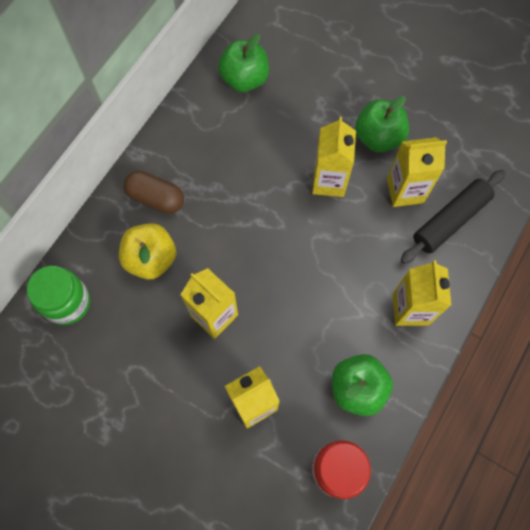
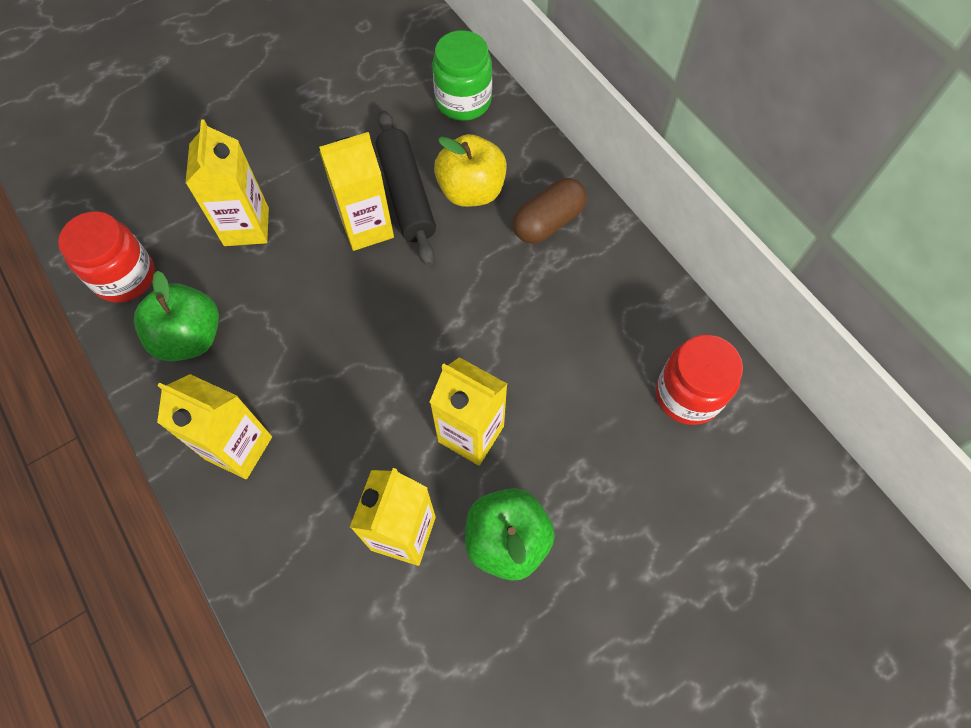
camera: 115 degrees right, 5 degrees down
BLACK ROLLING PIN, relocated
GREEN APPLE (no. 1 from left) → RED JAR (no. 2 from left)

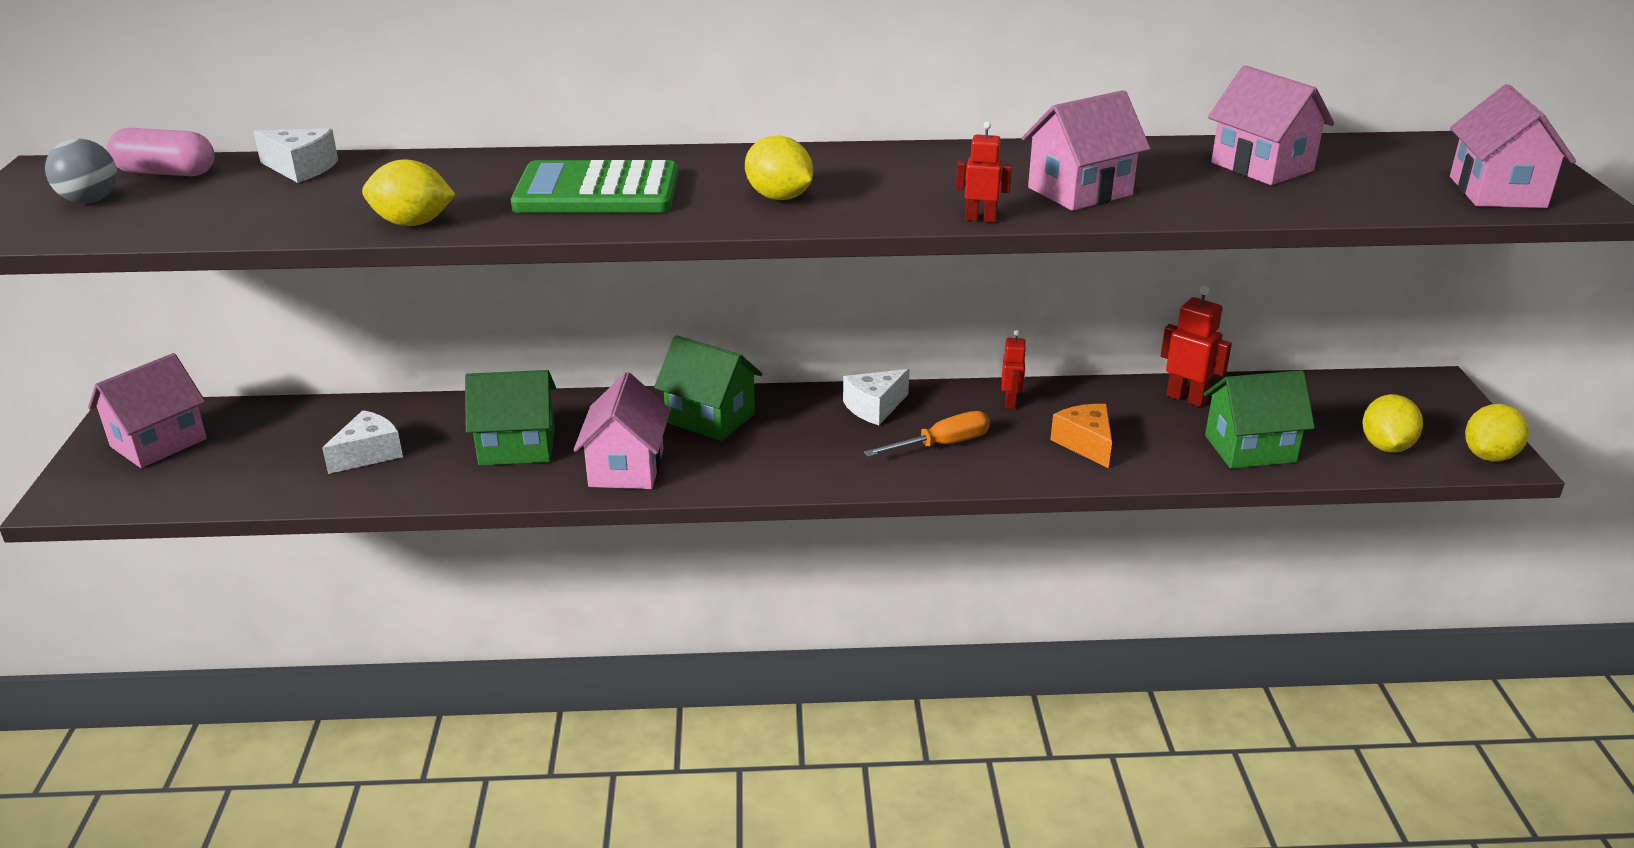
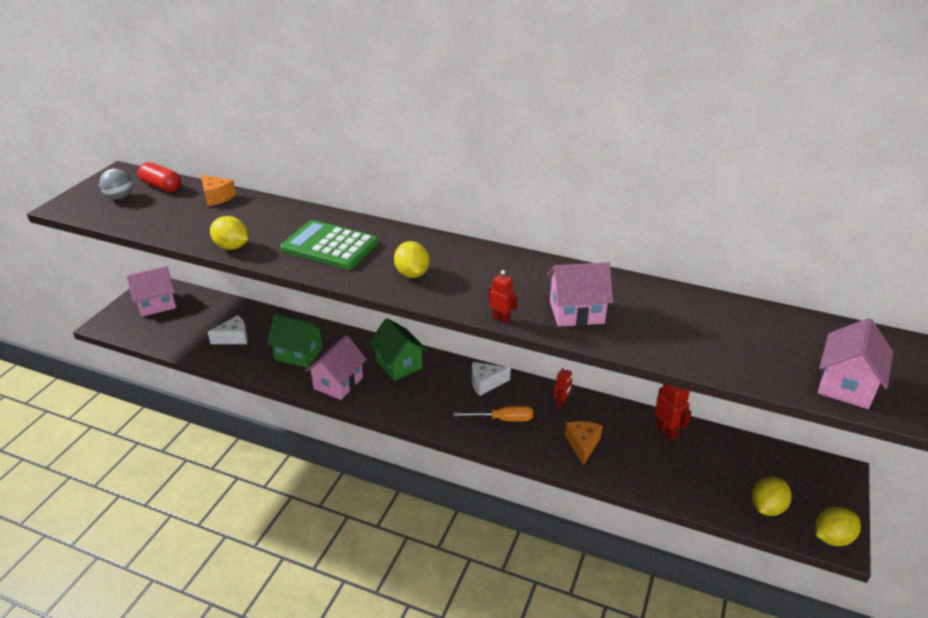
camera: 25 degrees right, 5 degrees up
GREEN HOUSE (no. 3 from left) → -
PINK HOUSE (no. 4 from left) → -
PINK CAPSULE → RED CAPSULE
WHITE CHEESE (no. 1 from left) → ORANGE CHEESE (no. 1 from left)

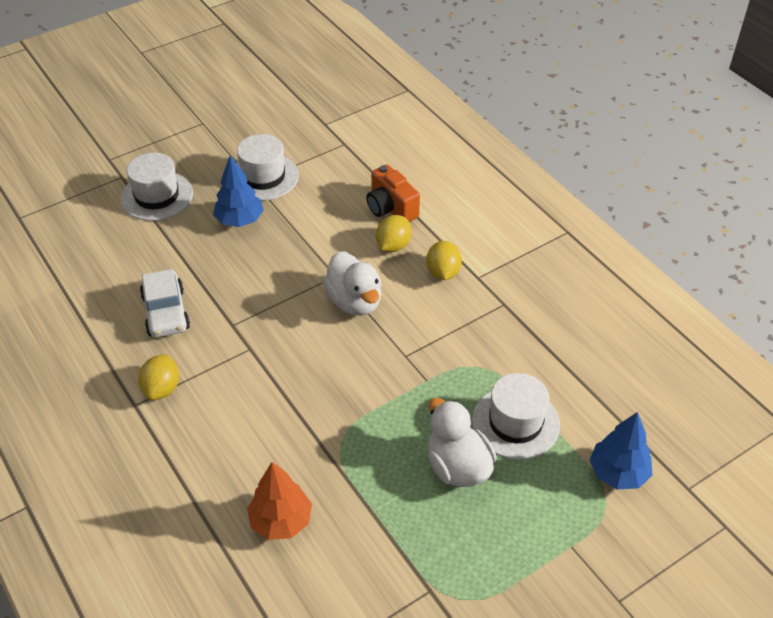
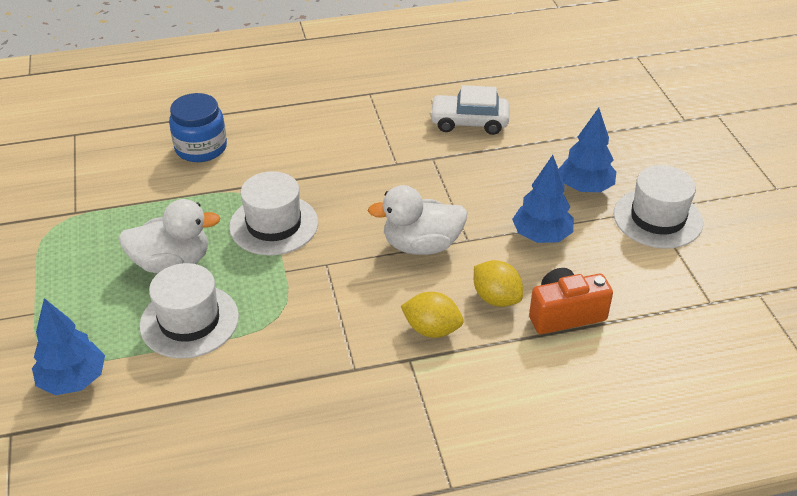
camera: 110 degrees right, 5 degrees down
YELLOW LEMON (no. 1 from left) → -
- → BLUE TREE (no. 2 from left)
WHITE HAT (no. 1 from left in the first image) → WHITE HAT (no. 2 from left), relocated
ORANGE TREE → BLUE JAR

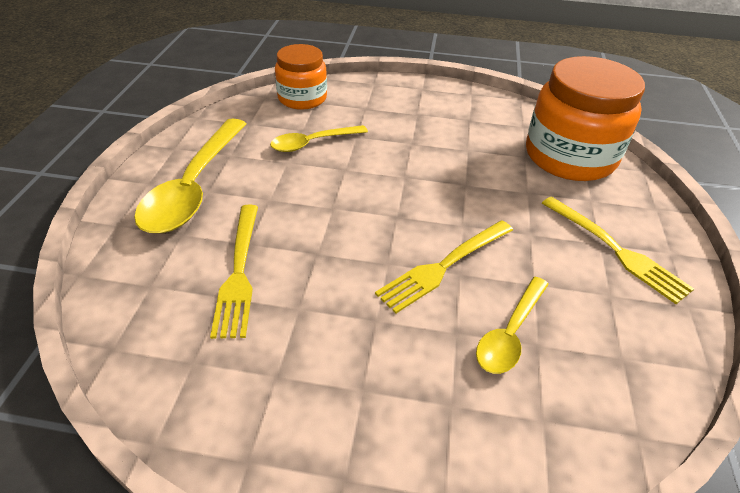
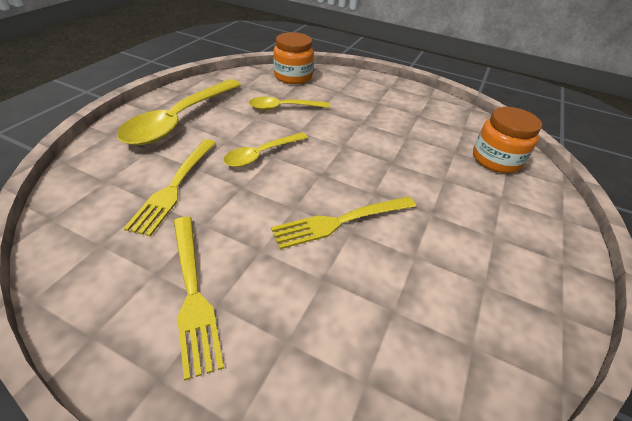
camera: 15 degrees right, 0 degrees up
YELLOW SPOON (no. 3 from left in the first image) → YELLOW SPOON (no. 2 from left), relocated
YELLOW FORK (no. 3 from left in the first image) → YELLOW FORK (no. 2 from left), relocated
ORANGE JAR (no. 2 from left), x0.60

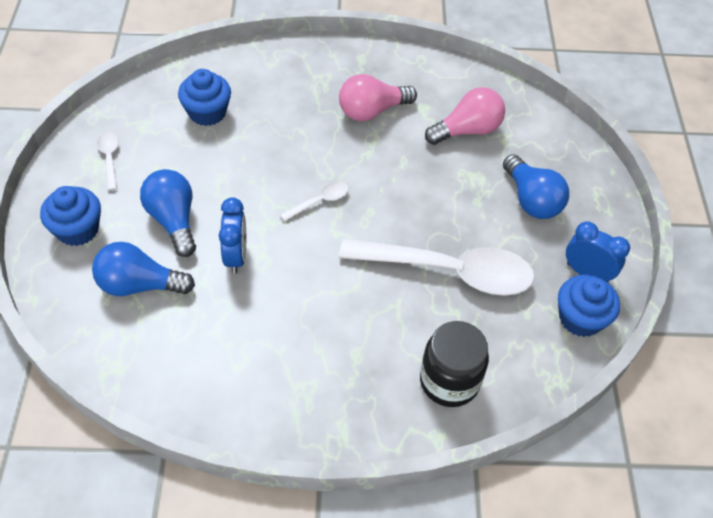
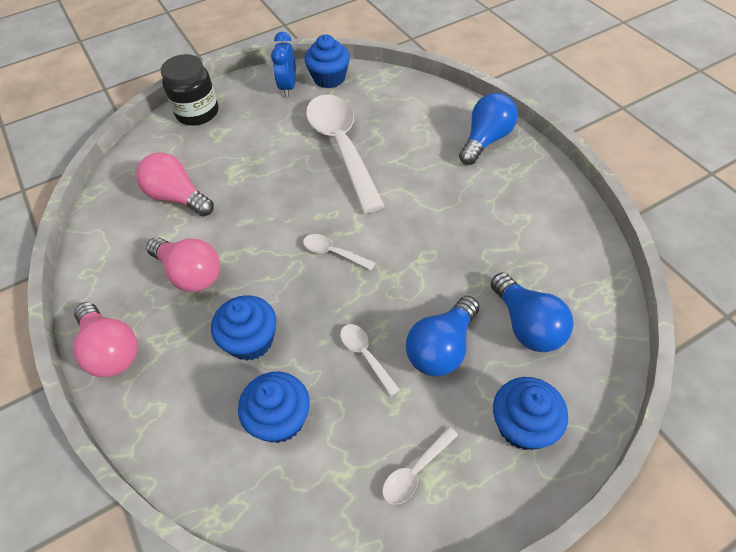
camera: 115 degrees left, 0 degrees up
BLUE CLOCK (no. 1 from left) → -
- → PINK LIGHT BULB (no. 1 from left)
- → BLUE CUPCAKE (no. 1 from left)
- → WHITE SPOON (no. 3 from left)
BLACK JAR, relocated
BLUE LIGHT BULB (no. 3 from left in the first image) → BLUE LIGHT BULB (no. 2 from left), relocated

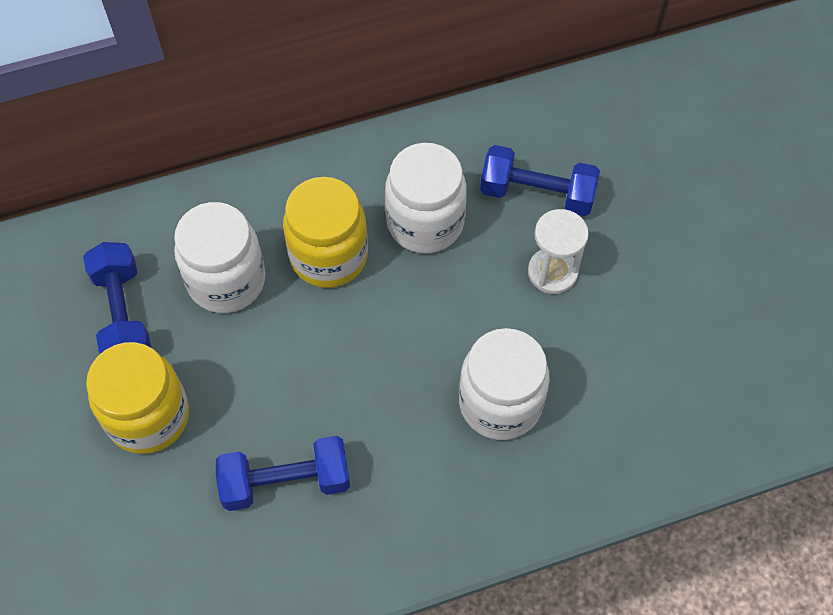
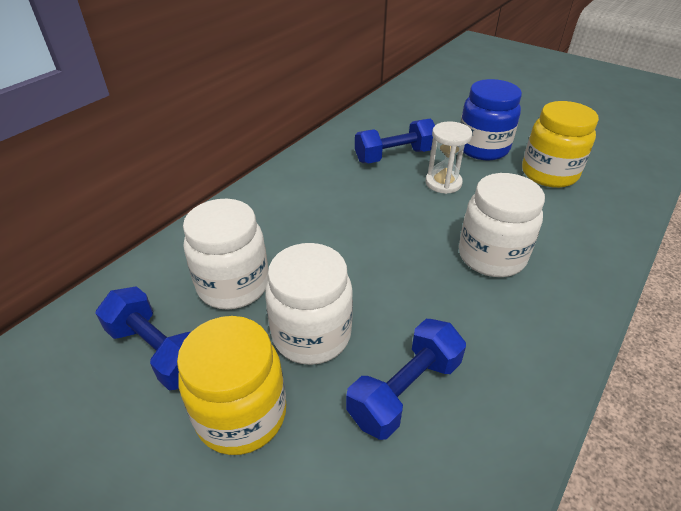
camera: 35 degrees left, 20 degrees down
- → BLUE JAR
YELLOW JAR (no. 2 from left), relocated
WHITE JAR (no. 2 from left), relocated

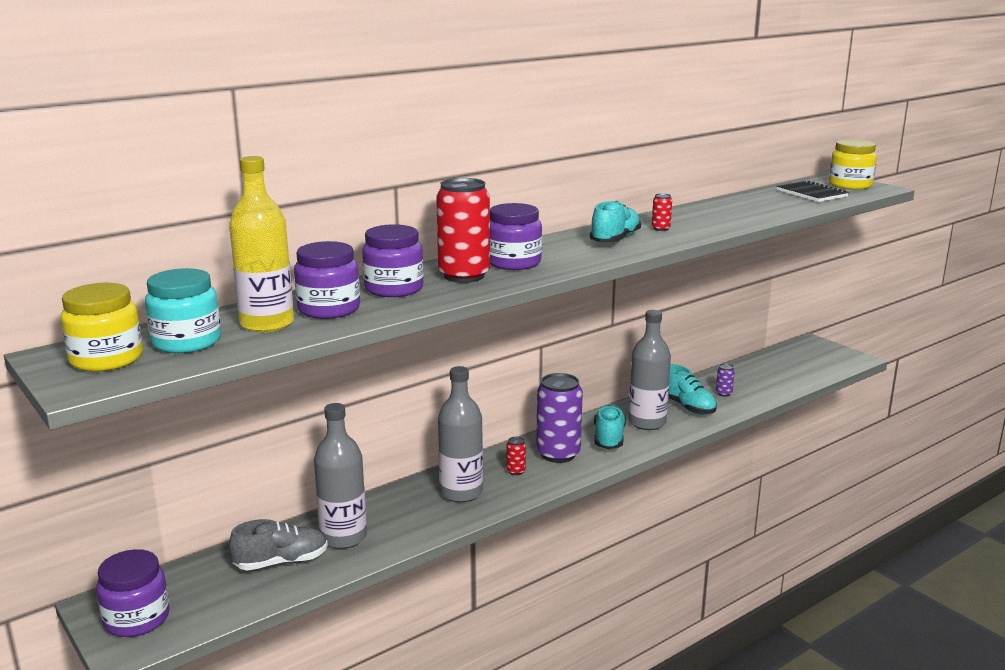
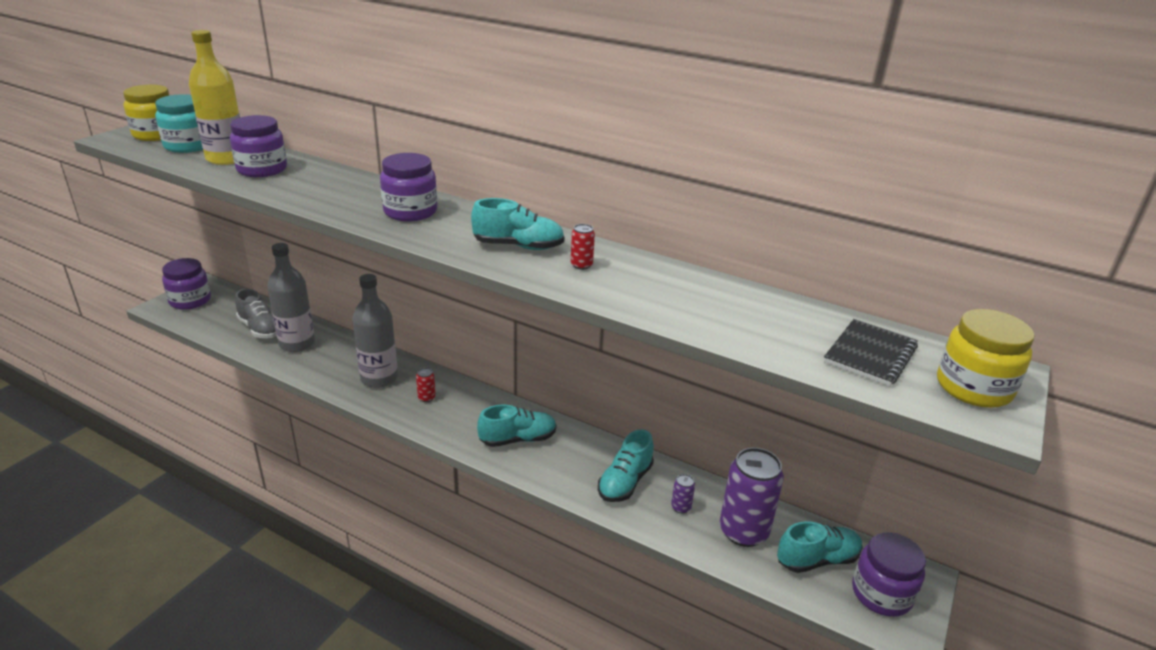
camera: 65 degrees right, 10 degrees up
RED CAN (no. 1 from left) → -
GREY BOTTLE (no. 3 from left) → -
- → TURQUOISE SHOE (no. 4 from left)
PURPLE JAR (no. 3 from left in the first image) → PURPLE JAR (no. 4 from left), relocated
PURPLE CAN (no. 1 from left in the first image) → PURPLE CAN (no. 2 from left), relocated

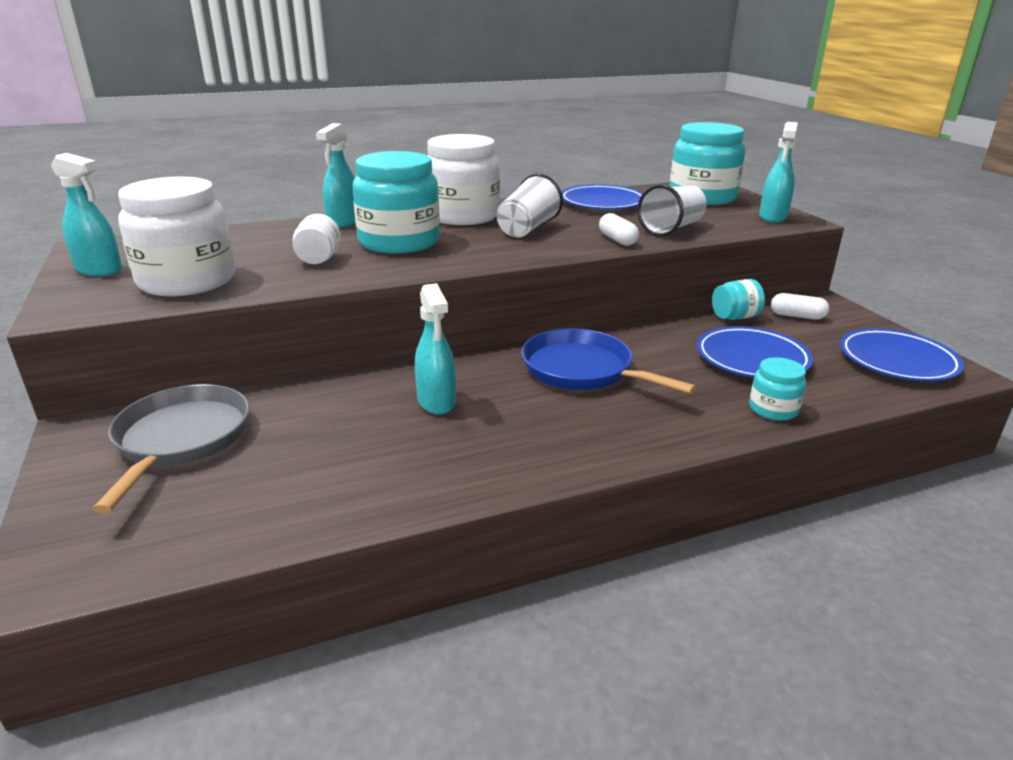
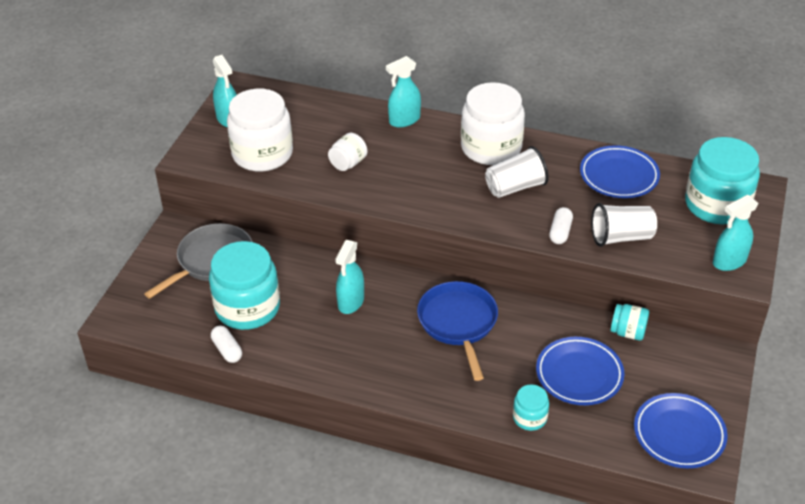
camera: 40 degrees right, 15 degrees up
TURQUOISE JAR (no. 1 from left), relocated
WHITE CAPSULE (no. 2 from left in the first image) → WHITE CAPSULE (no. 1 from left), relocated

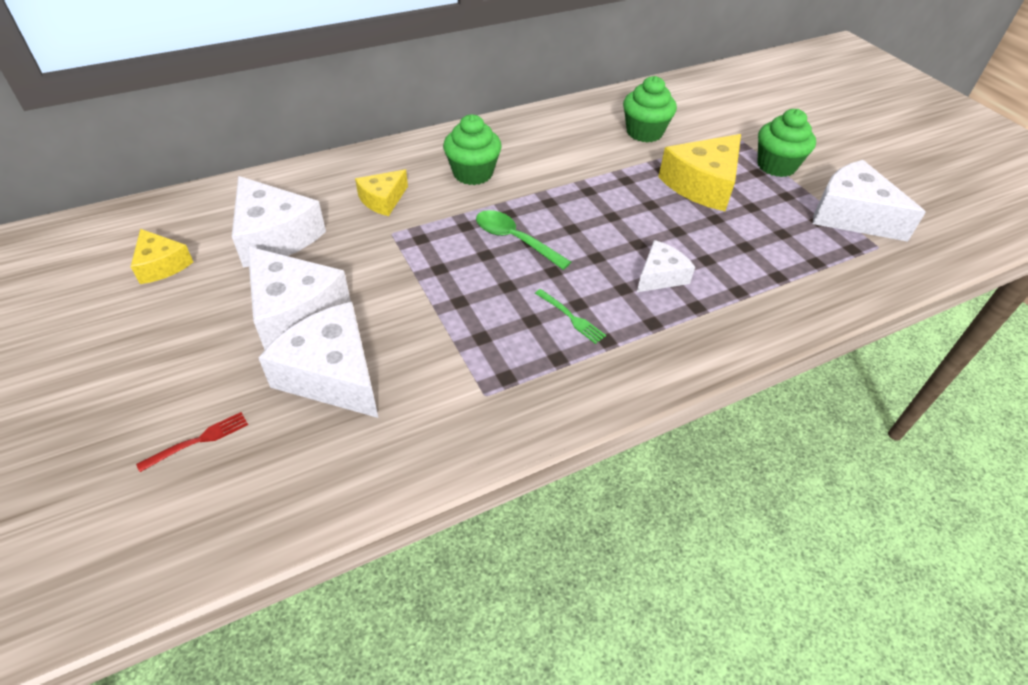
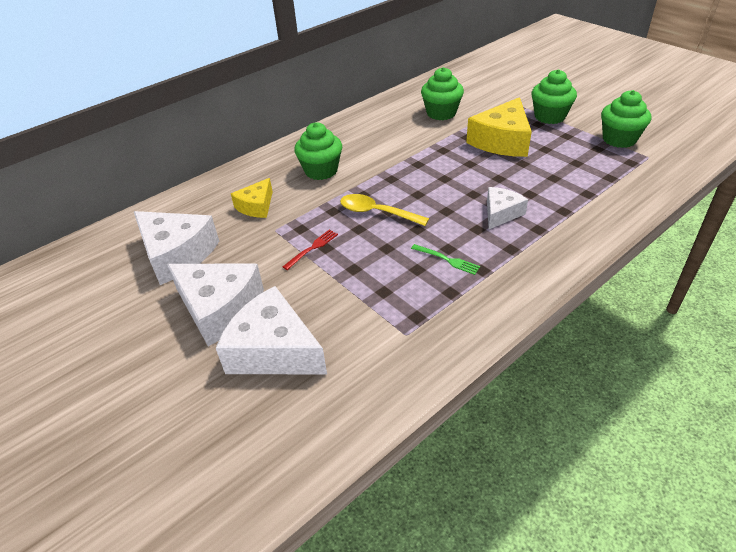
camera: 10 degrees left, 5 degrees down
YELLOW CHEESE (no. 1 from left) → -
RED FORK, relocated
WHITE CHEESE (no. 5 from left) → GREEN CUPCAKE (no. 4 from left)
GREEN SPOON → YELLOW SPOON

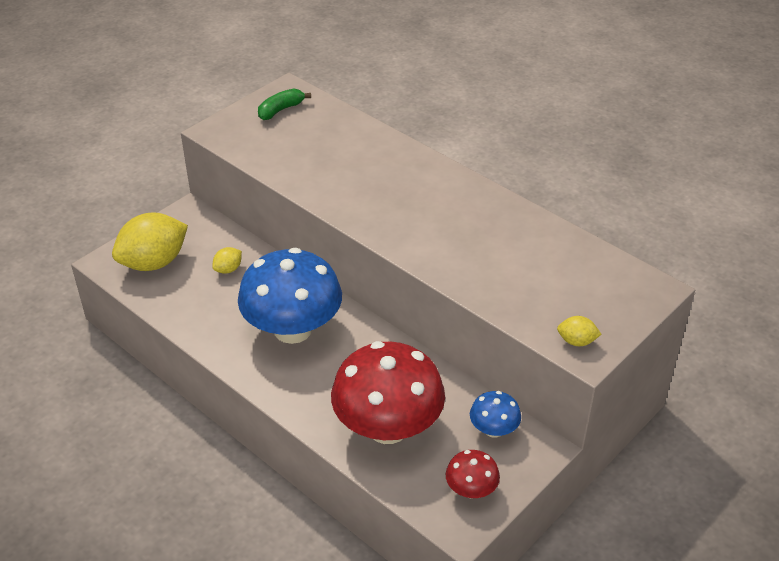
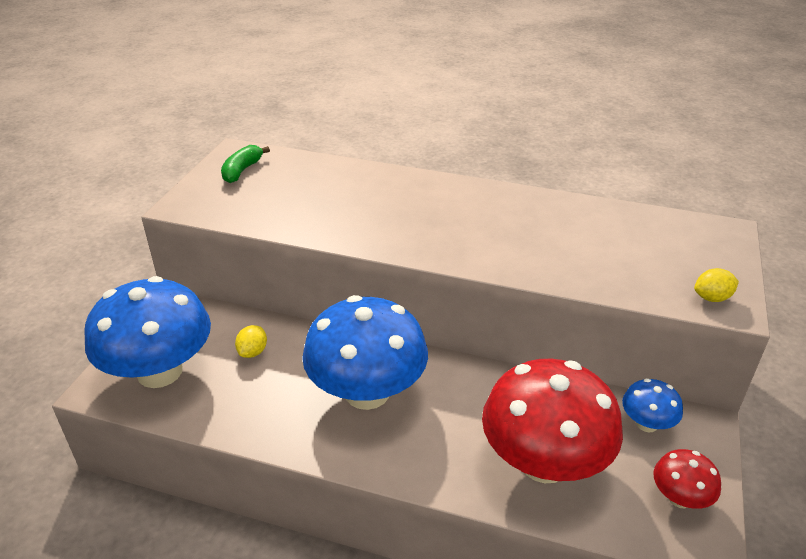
camera: 25 degrees left, 5 degrees down
YELLOW LEMON (no. 1 from left) → BLUE MUSHROOM (no. 1 from left)

